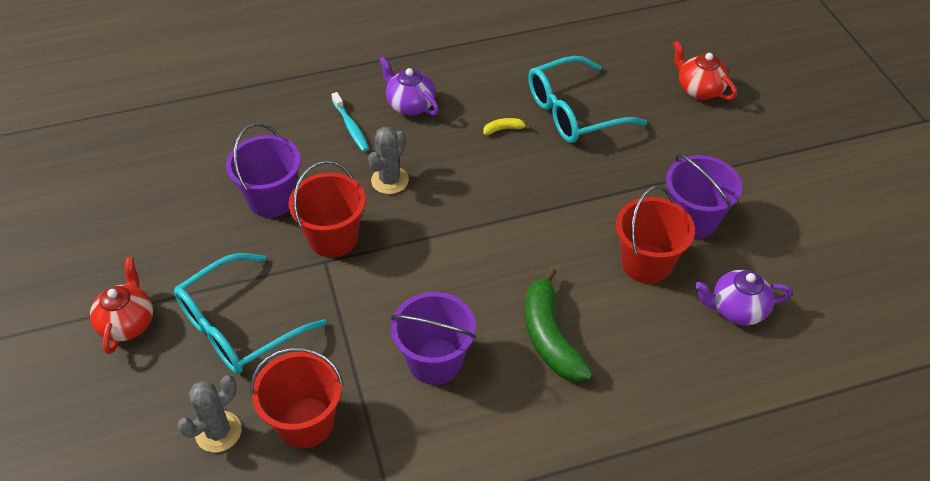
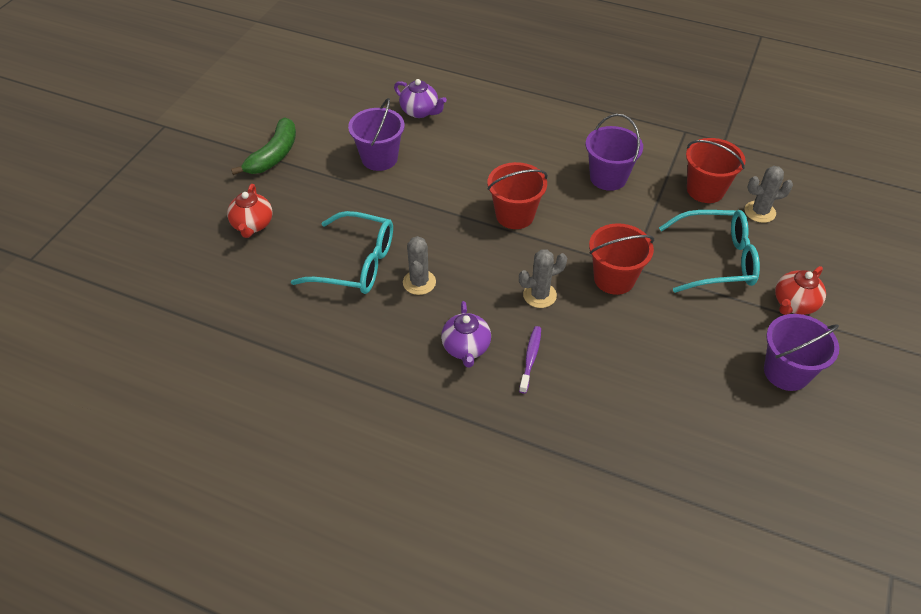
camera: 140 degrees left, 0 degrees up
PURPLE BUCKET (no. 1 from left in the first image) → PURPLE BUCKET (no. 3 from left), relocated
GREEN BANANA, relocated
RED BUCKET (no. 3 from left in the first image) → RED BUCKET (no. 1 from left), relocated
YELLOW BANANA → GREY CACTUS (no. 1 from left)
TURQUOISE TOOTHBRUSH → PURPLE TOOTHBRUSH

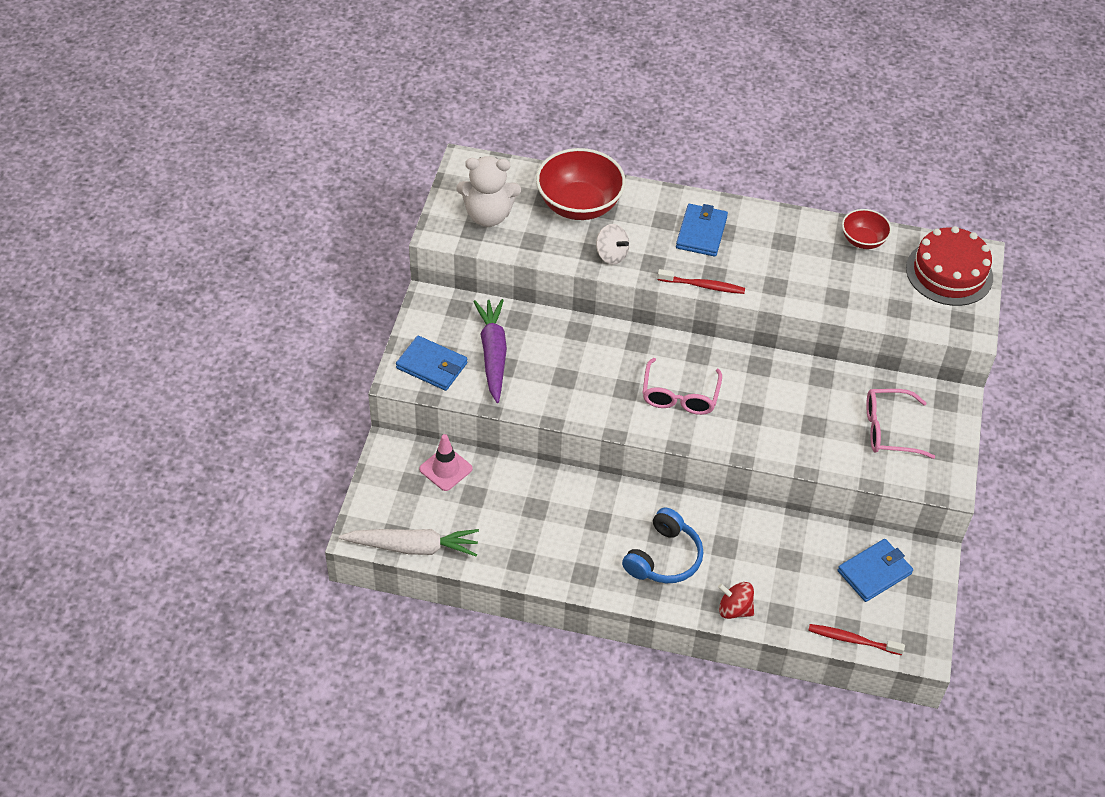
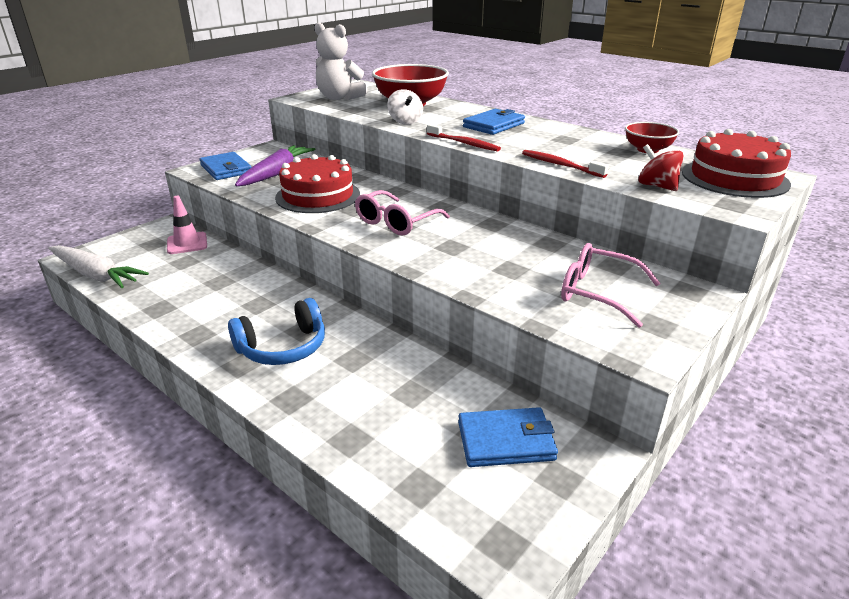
camera: 30 degrees right, 20 degrees down
- → RED CAKE (no. 1 from left)
RED SPINNING TOP, relocated
RED TOOTHBRUSH (no. 2 from left), relocated

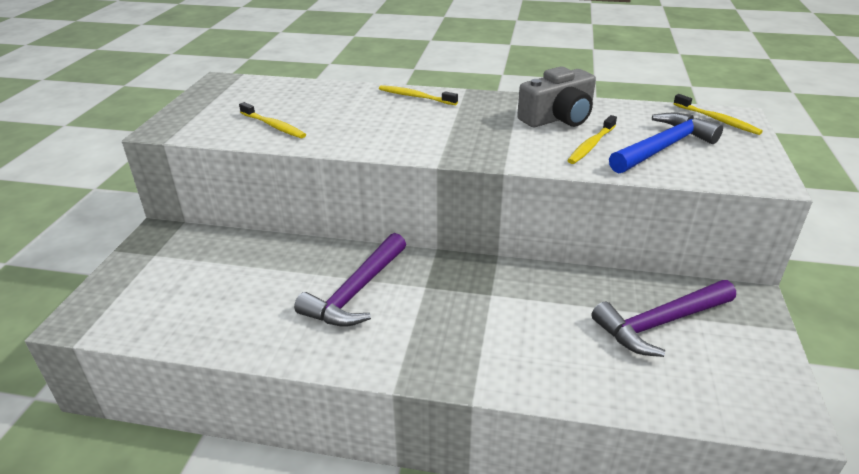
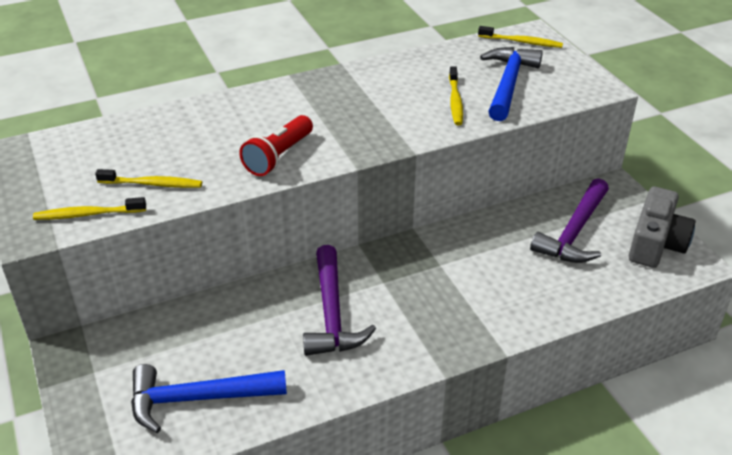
camera: 35 degrees left, 5 degrees up
- → BLUE HAMMER (no. 1 from left)
- → RED FLASHLIGHT
YELLOW TOOTHBRUSH (no. 2 from left in the first image) → YELLOW TOOTHBRUSH (no. 1 from left), relocated
GREY CAMERA, relocated

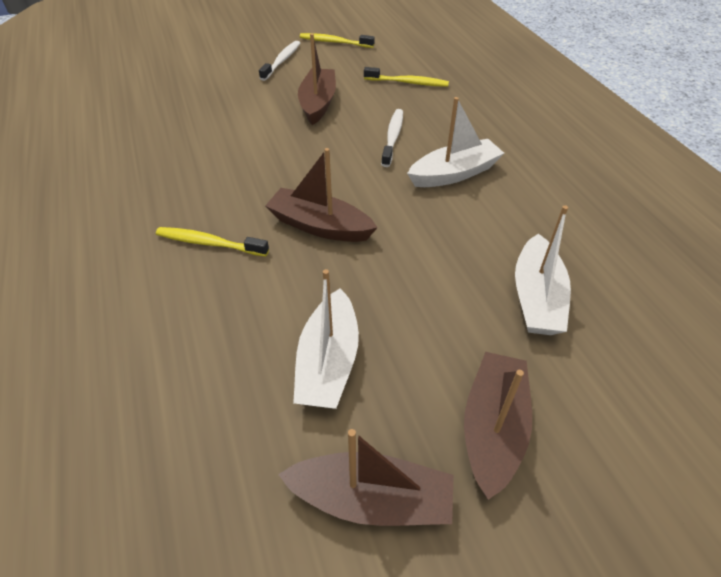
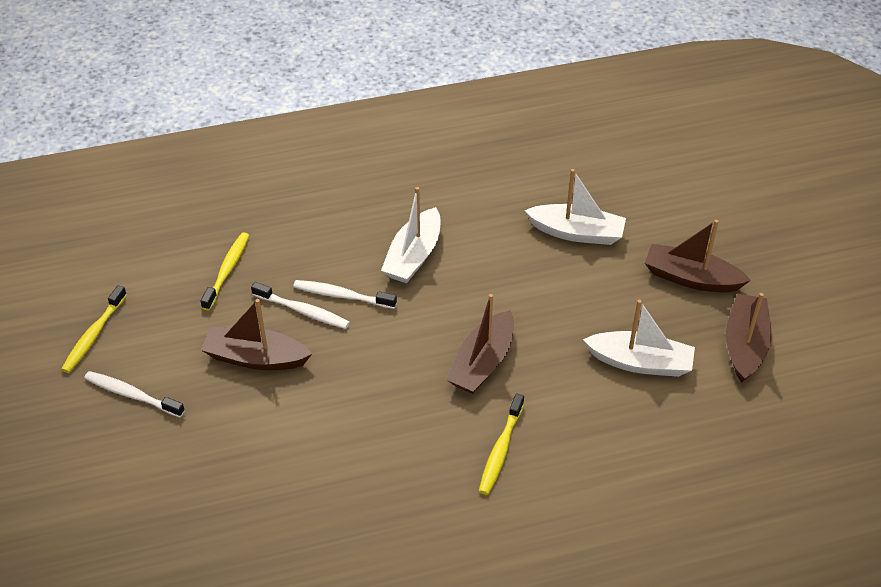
camera: 85 degrees left, 0 degrees up
- → WHITE TOOTHBRUSH (no. 2 from left)
WHITE BOAT (no. 2 from left in the first image) → WHITE BOAT (no. 1 from left), 135 degrees counterclockwise

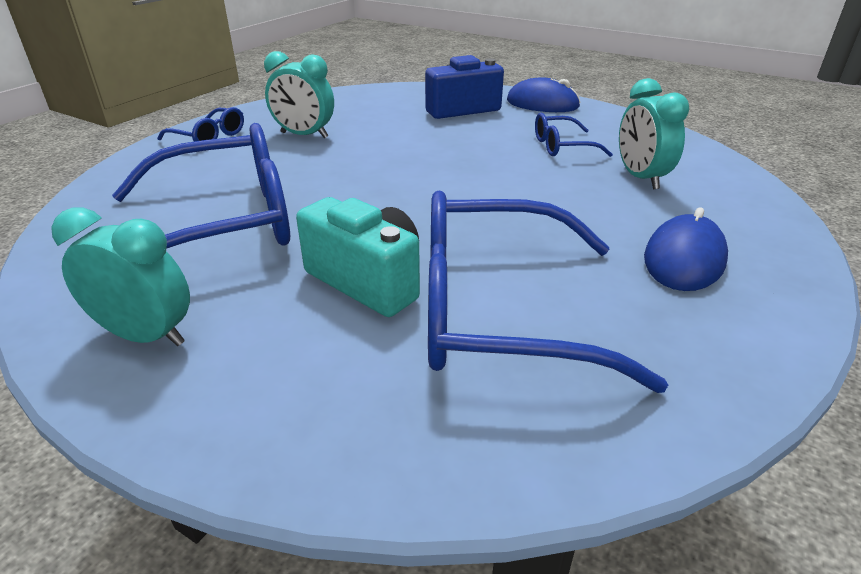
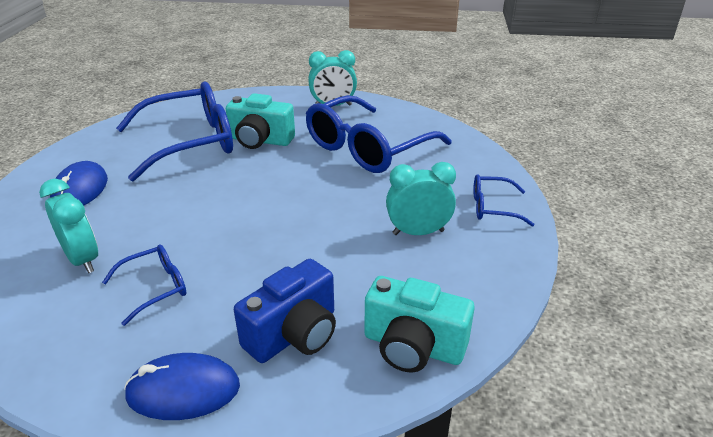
camera: 155 degrees right, 0 degrees up
- → TURQUOISE CAMERA (no. 2 from left)

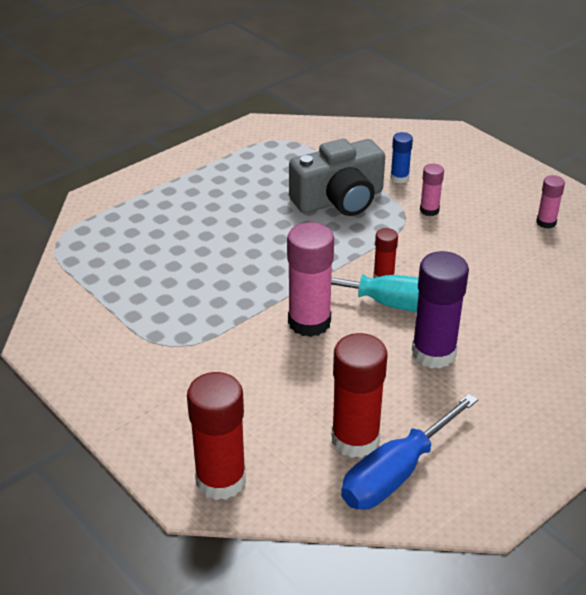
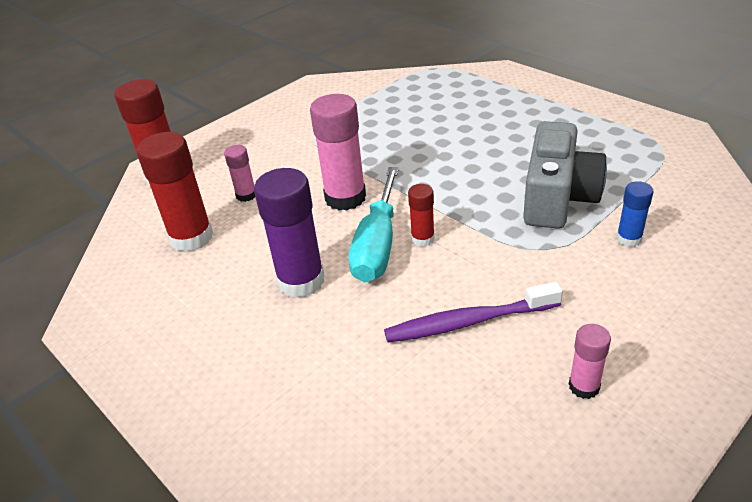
camera: 90 degrees right, 0 degrees up
BLUE SCREWDRIVER → -
- → PURPLE TOOTHBRUSH
PINK GLUE STICK (no. 2 from left in the first image) → PINK GLUE STICK (no. 1 from left), relocated
GREY CAMERA, 135 degrees counterclockwise

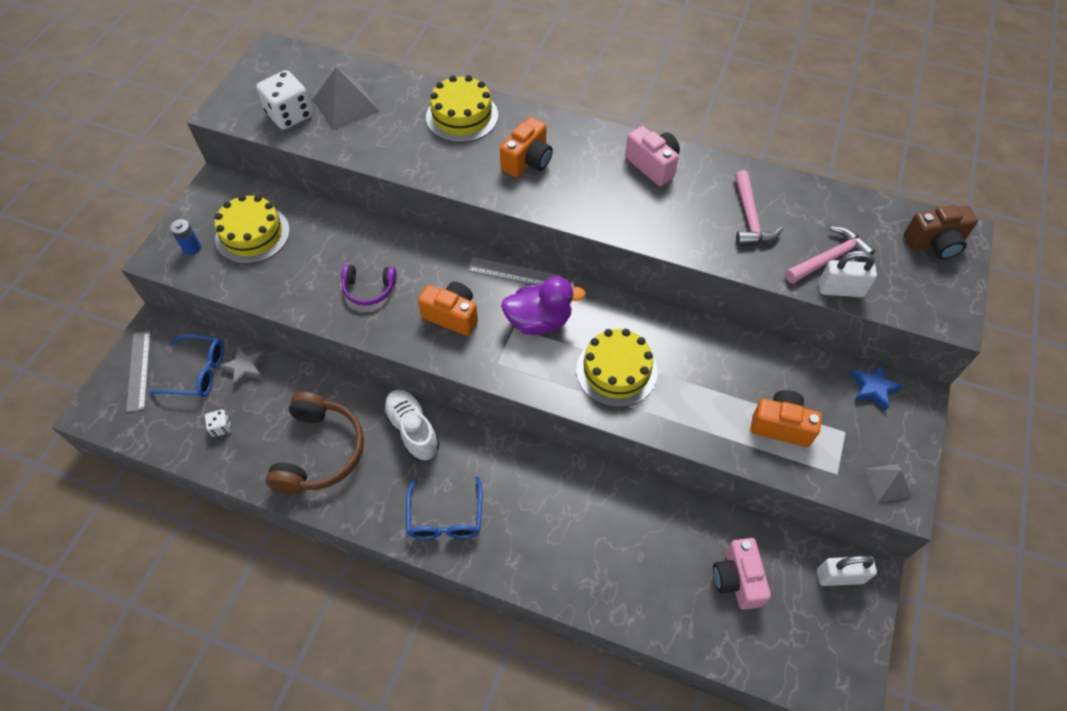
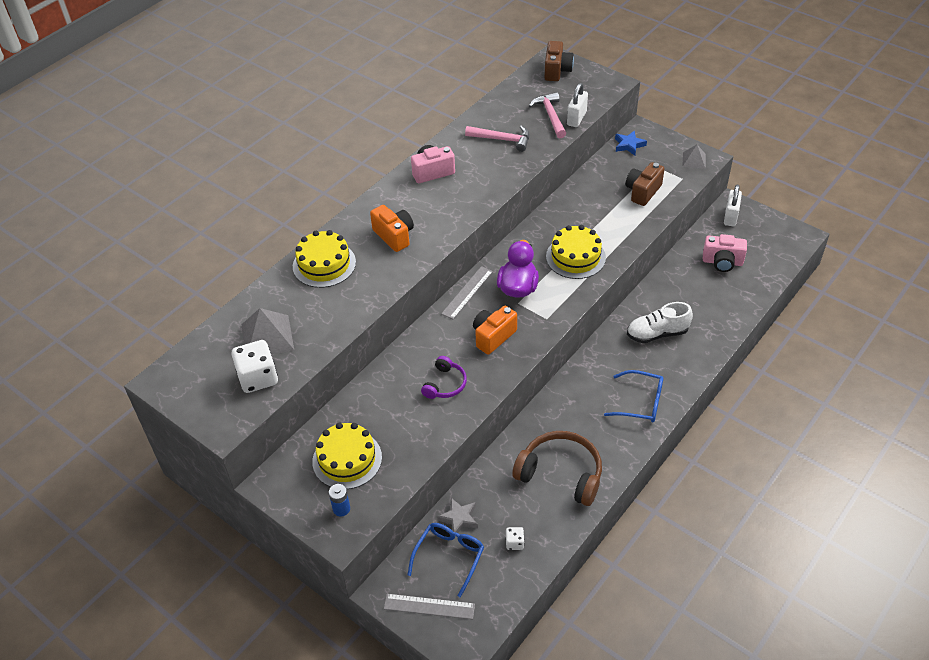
camera: 70 degrees left, 10 degrees down
WHITE SHOE, relocated
ORANGE CAMERA (no. 3 from left) → BROWN CAMERA (no. 2 from left)

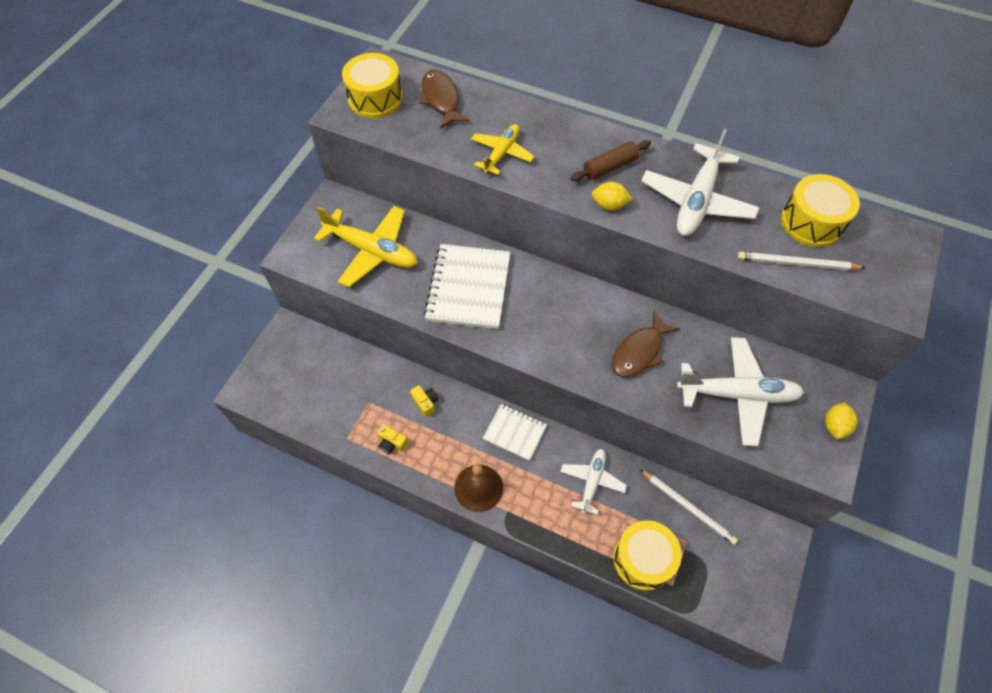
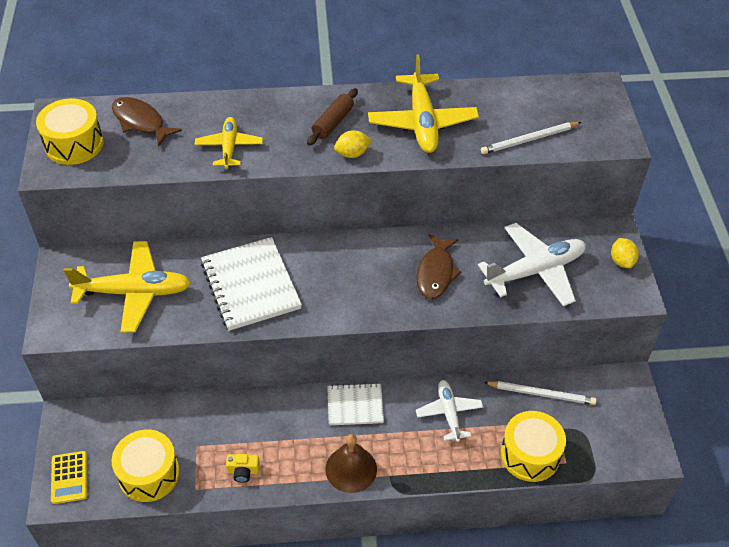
camera: 30 degrees left, 10 degrees down
YELLOW CAMERA (no. 2 from left) → -
- → YELLOW CALCULATOR
YELLOW DRUM (no. 3 from left in the first image) → YELLOW DRUM (no. 2 from left), relocated
WHITE PLANE (no. 2 from left) → YELLOW PLANE (no. 3 from left)

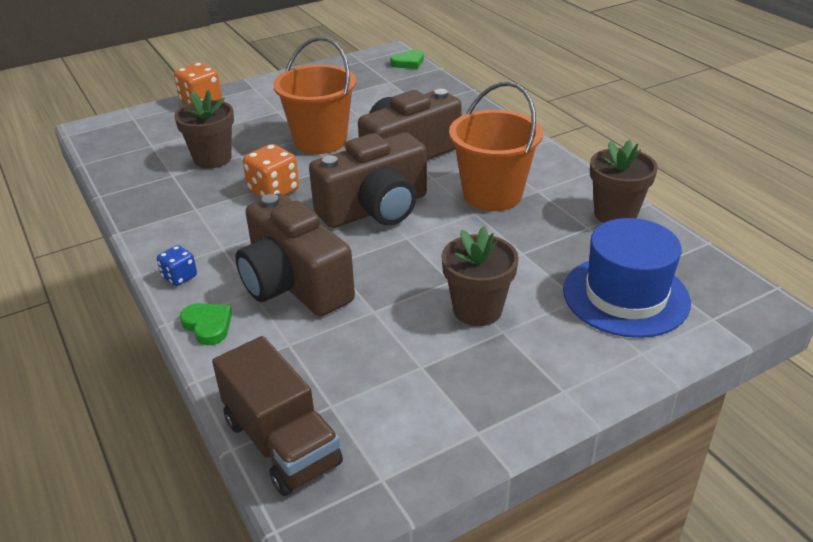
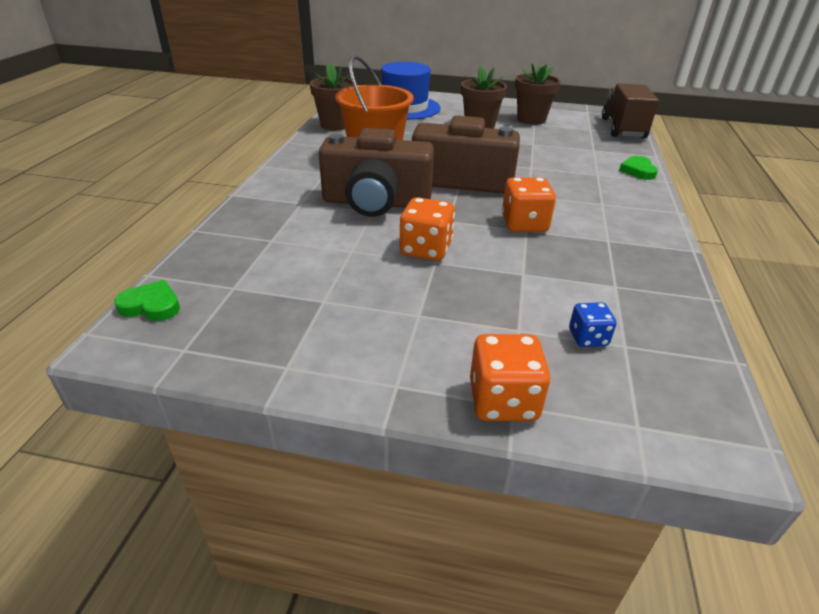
camera: 140 degrees left, 0 degrees up
BROWN CAMERA (no. 1 from left) → -
BLUE DICE, relocated
BROWN FLOWER POT (no. 1 from left in the first image) → BROWN FLOWER POT (no. 3 from left), relocated
ORANGE BUCKET (no. 1 from left) → ORANGE DICE (no. 1 from left)

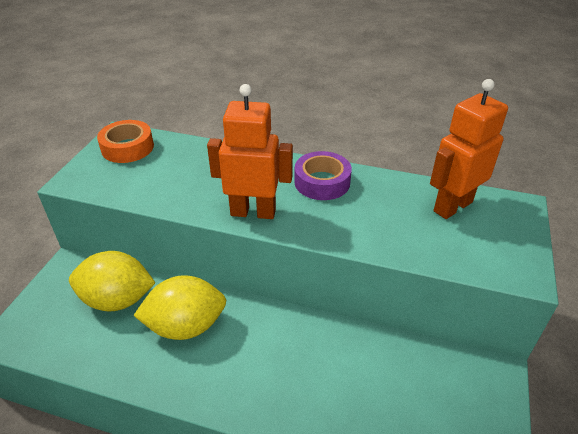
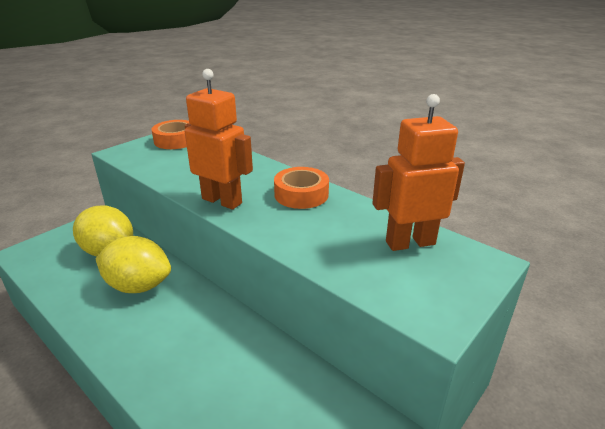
camera: 25 degrees right, 10 degrees down
PURPLE TAPE → ORANGE TAPE (no. 2 from left)

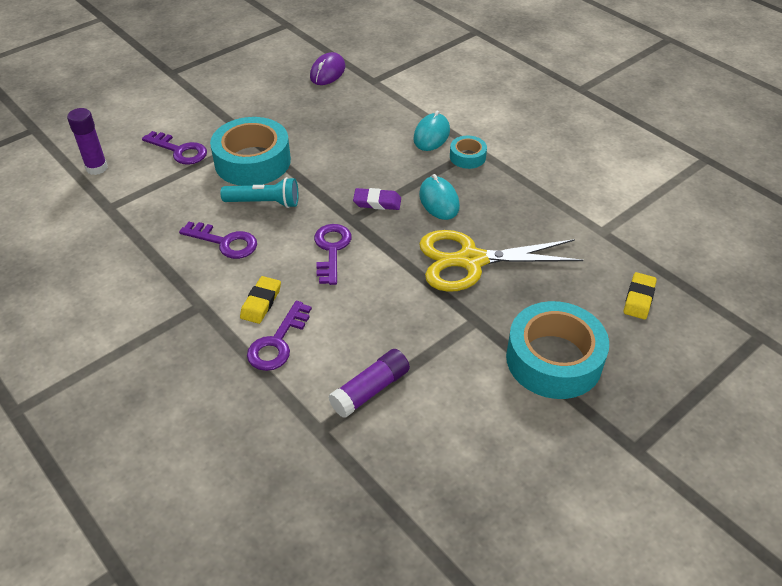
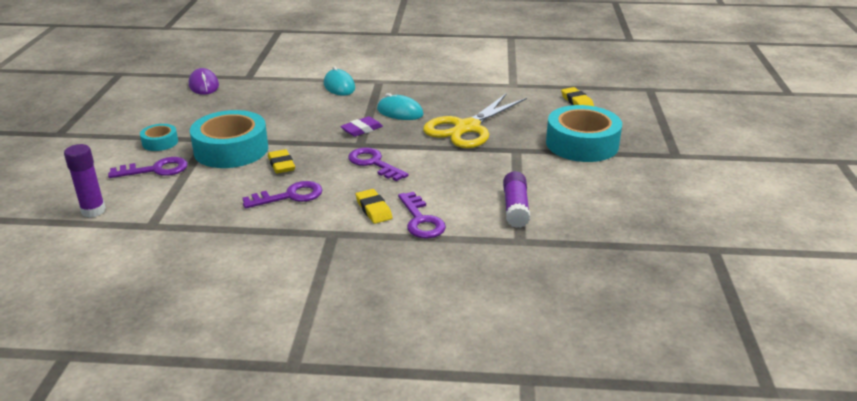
camera: 45 degrees left, 15 degrees down
TURQUOISE TAPE (no. 2 from left in the first image) → TURQUOISE TAPE (no. 1 from left), relocated
TURQUOISE FLASHLIGHT → YELLOW ERASER (no. 1 from left)

